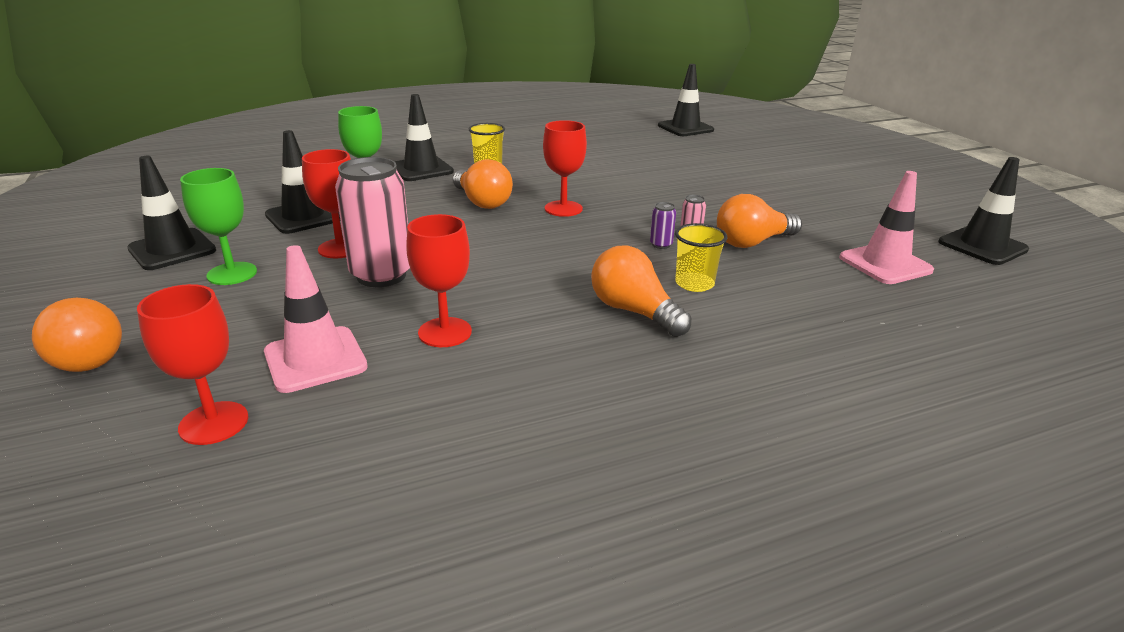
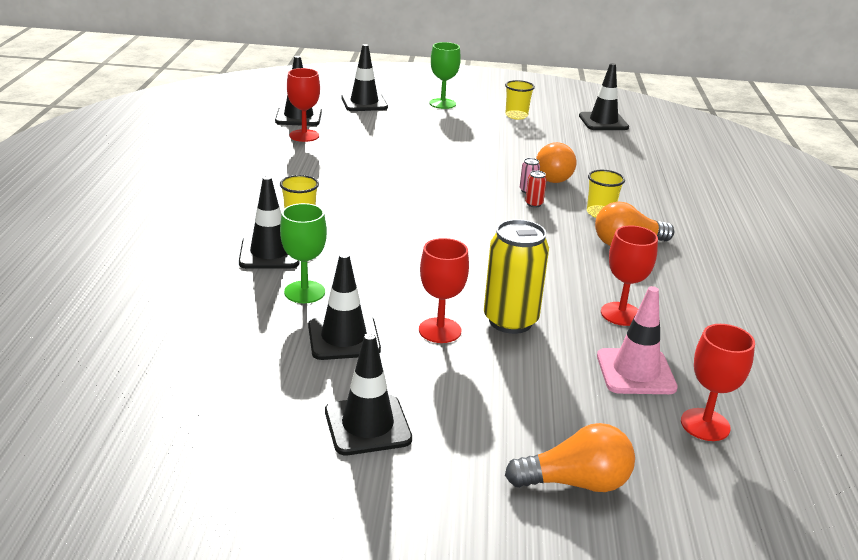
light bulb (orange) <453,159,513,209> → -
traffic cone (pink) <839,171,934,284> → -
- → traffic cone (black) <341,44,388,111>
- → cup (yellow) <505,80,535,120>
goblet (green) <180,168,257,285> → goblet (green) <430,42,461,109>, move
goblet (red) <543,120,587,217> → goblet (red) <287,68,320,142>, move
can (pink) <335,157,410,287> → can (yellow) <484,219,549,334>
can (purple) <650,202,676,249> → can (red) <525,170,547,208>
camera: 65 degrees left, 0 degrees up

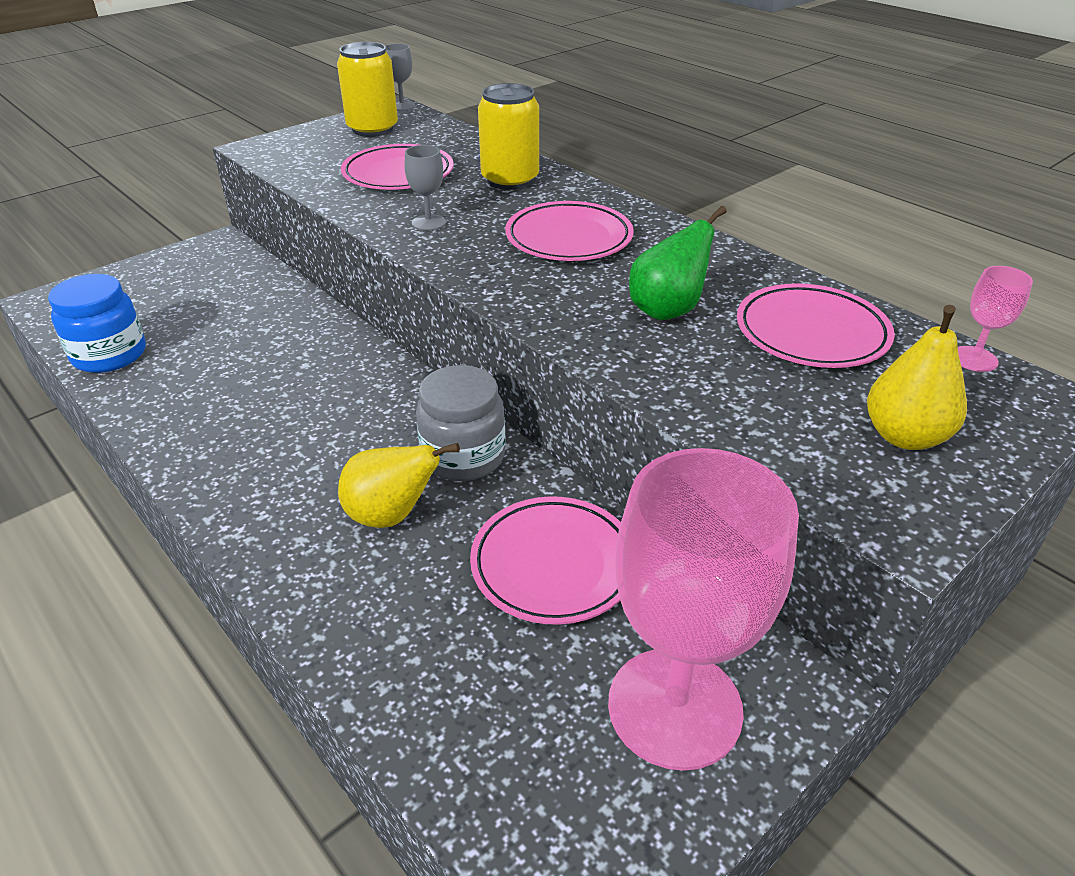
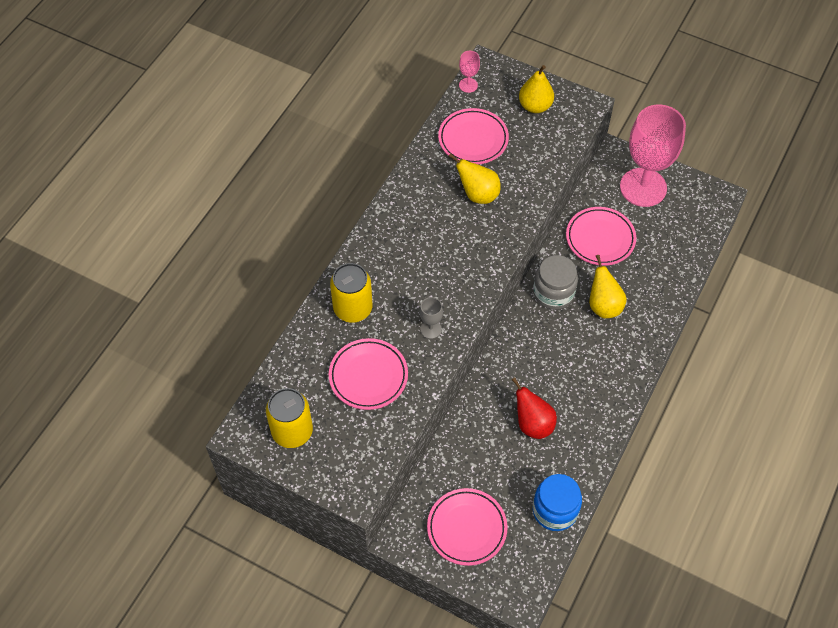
goblet (grey) <386,44,415,111> → -
- → pear (red) <512,377,557,439>
plate (pink) <505,201,634,261> → plate (pink) <427,488,508,566>, move
pear (green) <629,206,727,320> → pear (yellow) <448,153,501,204>
camera: 110 degrees left, 20 degrees up

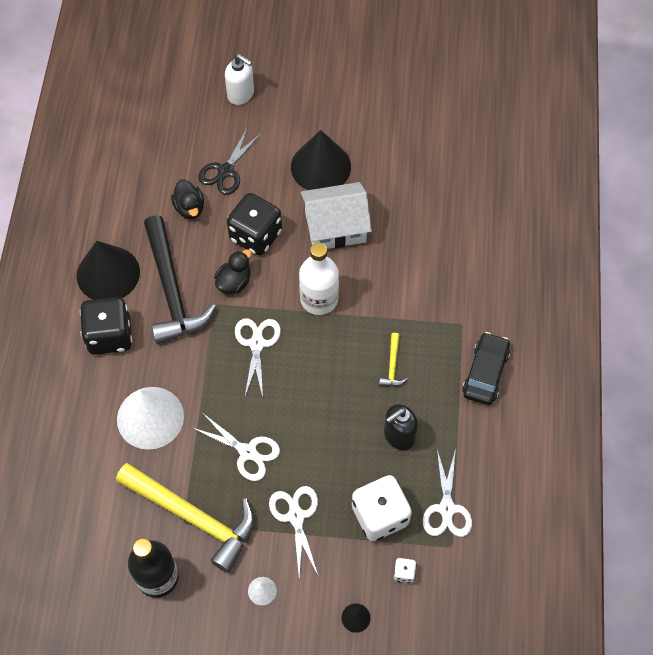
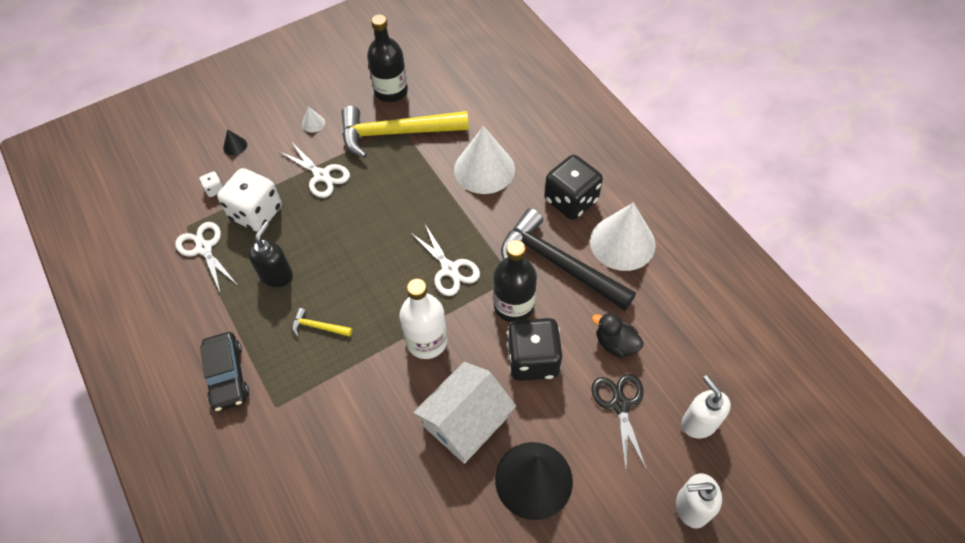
scissors (white) <191,414,280,481> → -
- → soap dispenser (white) <682,375,731,438>
duck (black) <214,249,251,294> → bottle (black) <493,240,537,322>
cone (black) <77,241,140,300> → cone (white) <590,202,656,271>
hammer (yellow) <379,333,408,387> → hammer (yellow) <292,308,352,337>, 45 degrees counterclockwise
camera: 145 degrees right, 5 degrees down

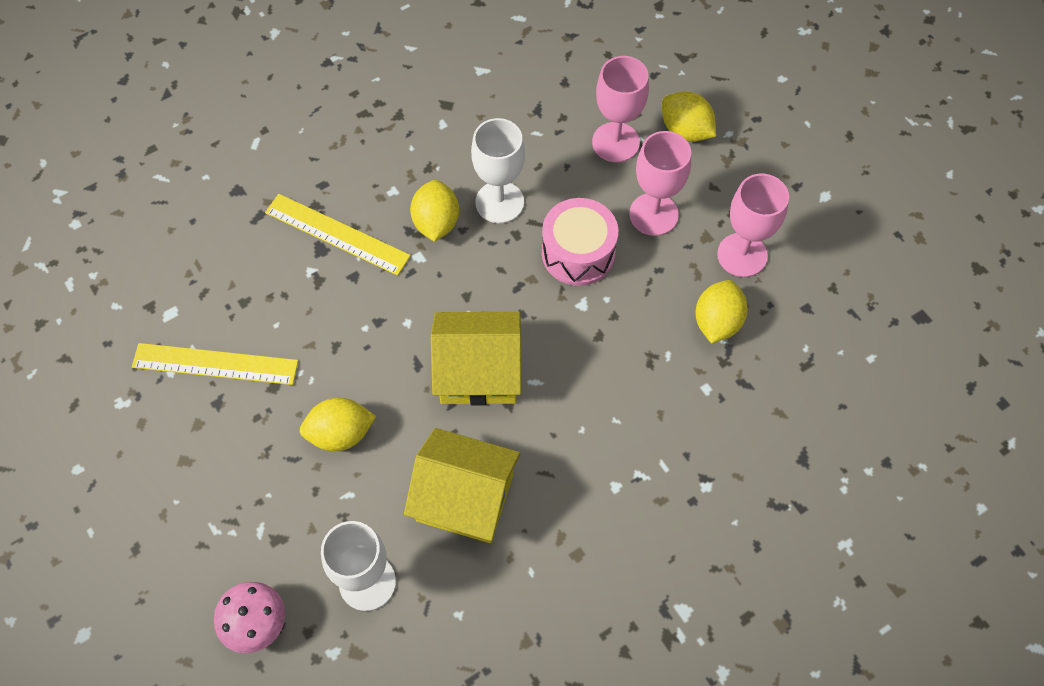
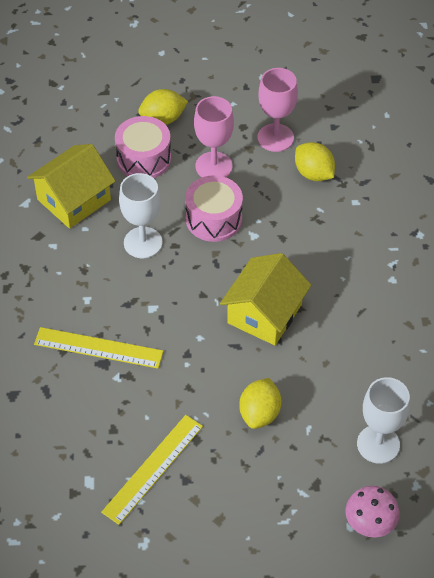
lemon (yellow) <410,180,459,242> → -
house (yellow) <404,428,520,543> → house (yellow) <27,144,116,229>, move
goblet (pink) <592,56,649,162> → drum (pink) <115,116,171,178>
ruler (yellow) <265,194,411,276> → ruler (yellow) <34,327,163,369>, 45 degrees clockwise
camera: 60 degrees left, 10 degrees down

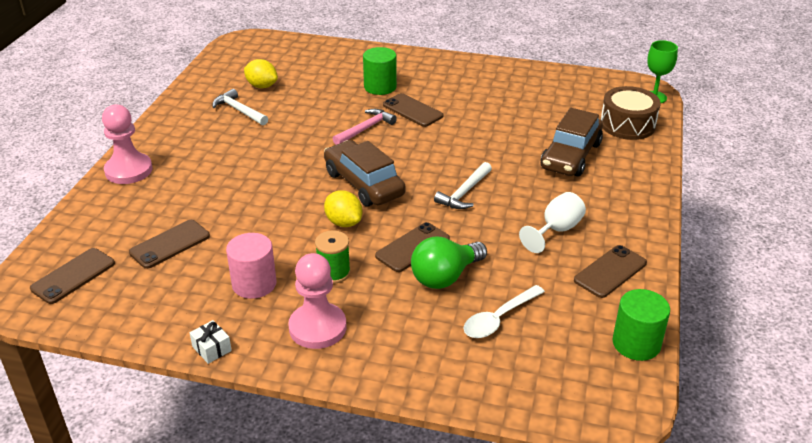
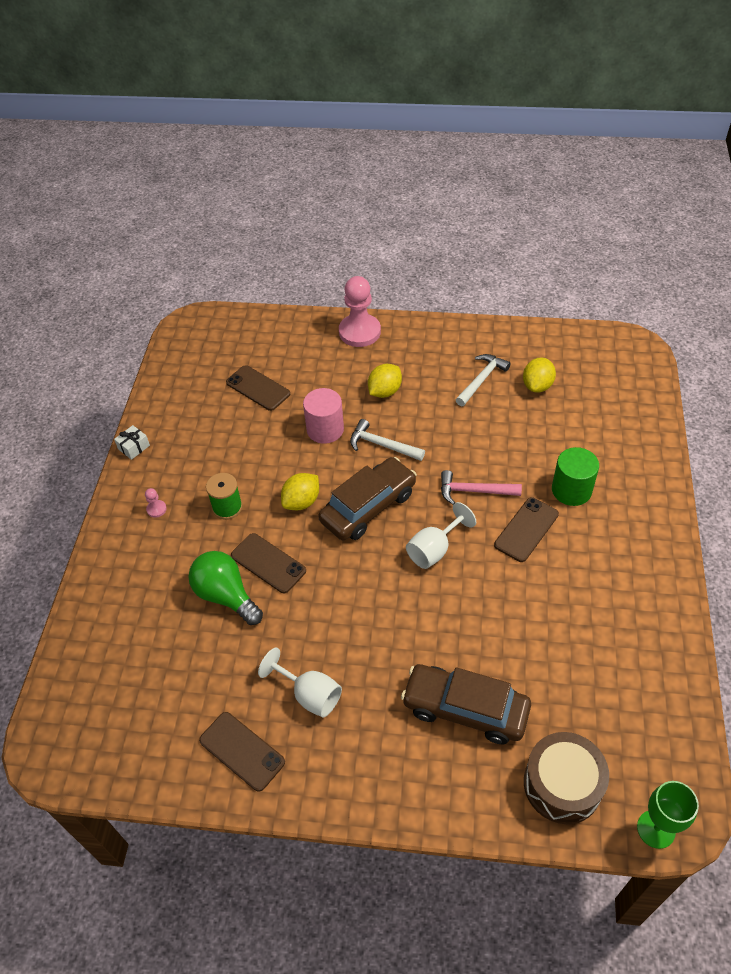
phone (brown) <30,248,115,304> → -
spoon (white) <463,285,545,338> → -
cylinder (green) <612,289,670,361> → -
- → lemon (yellow) <368,364,402,398>
- → goblet (white) <406,502,476,569>
cylinder (pink) <226,233,277,299> → cylinder (pink) <303,388,344,444>, move
hammer (white) <434,162,492,209> → hammer (white) <350,419,425,461>, move
hammer (pink) <333,109,397,145> → hammer (pink) <441,470,522,505>, 150 degrees clockwise
pawn (pink) <288,253,346,349> → pawn (pink) <145,488,167,518>, x0.40
camera: 85 degrees right, 15 degrees up

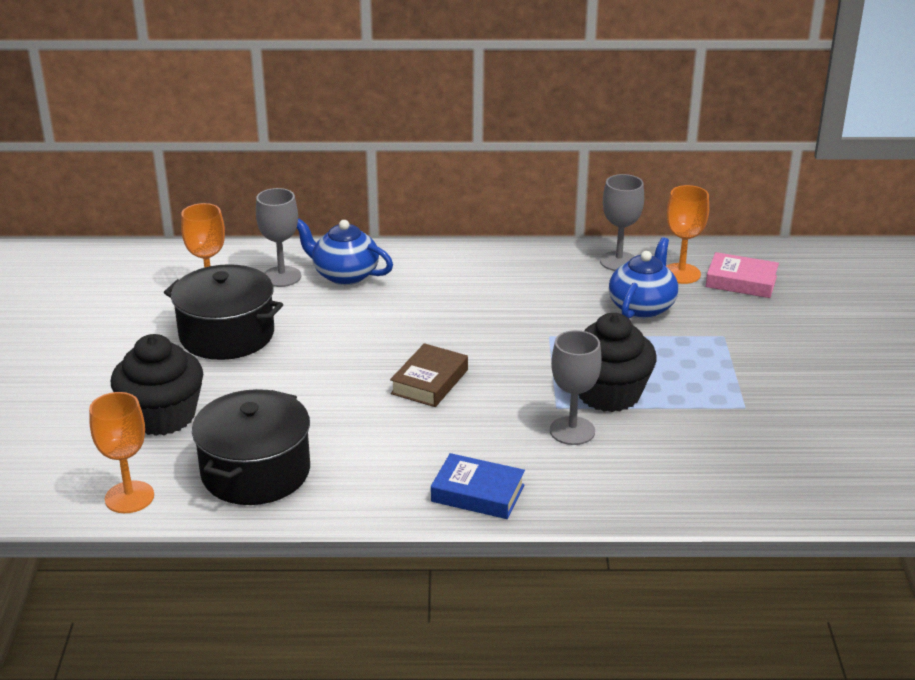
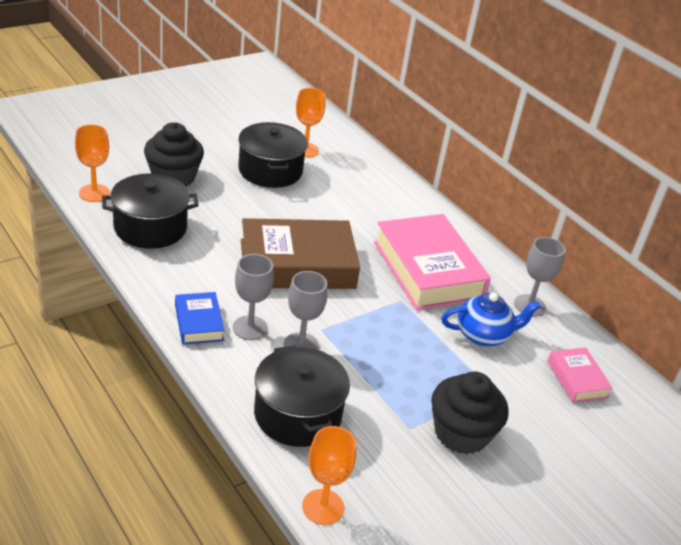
teapot (blue) <297,219,393,285> → -
- → pot (black) <254,345,350,447>
- → book (pink) <374,214,491,310>
goblet (grey) <256,188,301,287> → goblet (grey) <233,254,274,340>, move
cupcake (black) <579,313,657,412> → cupcake (black) <431,372,509,455>, move
goblet (orange) <666,185,709,284> → goblet (orange) <302,426,356,525>, move
book (brown) <390,343,468,407> → book (brown) <241,218,360,289>, x2.08
camera: 50 degrees right, 5 degrees up

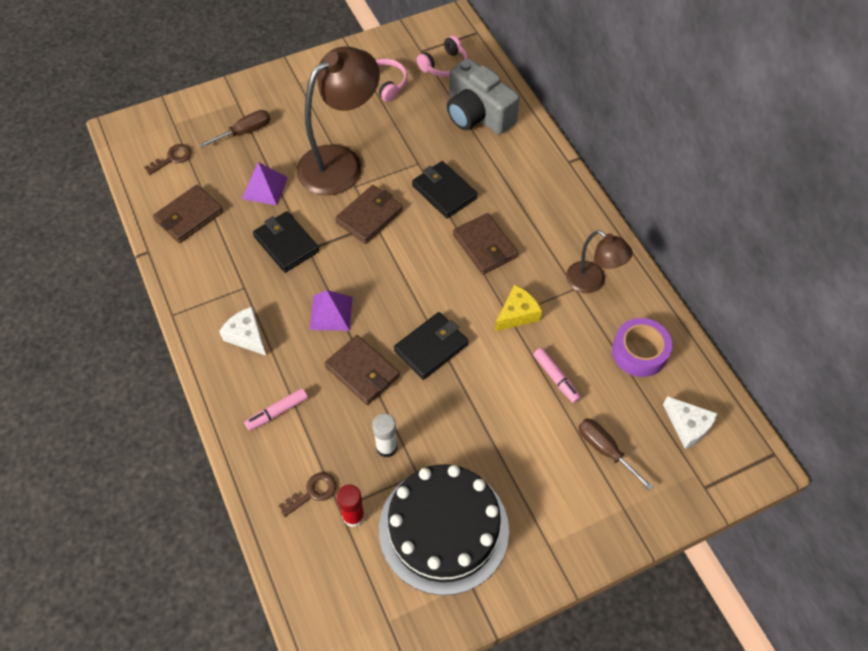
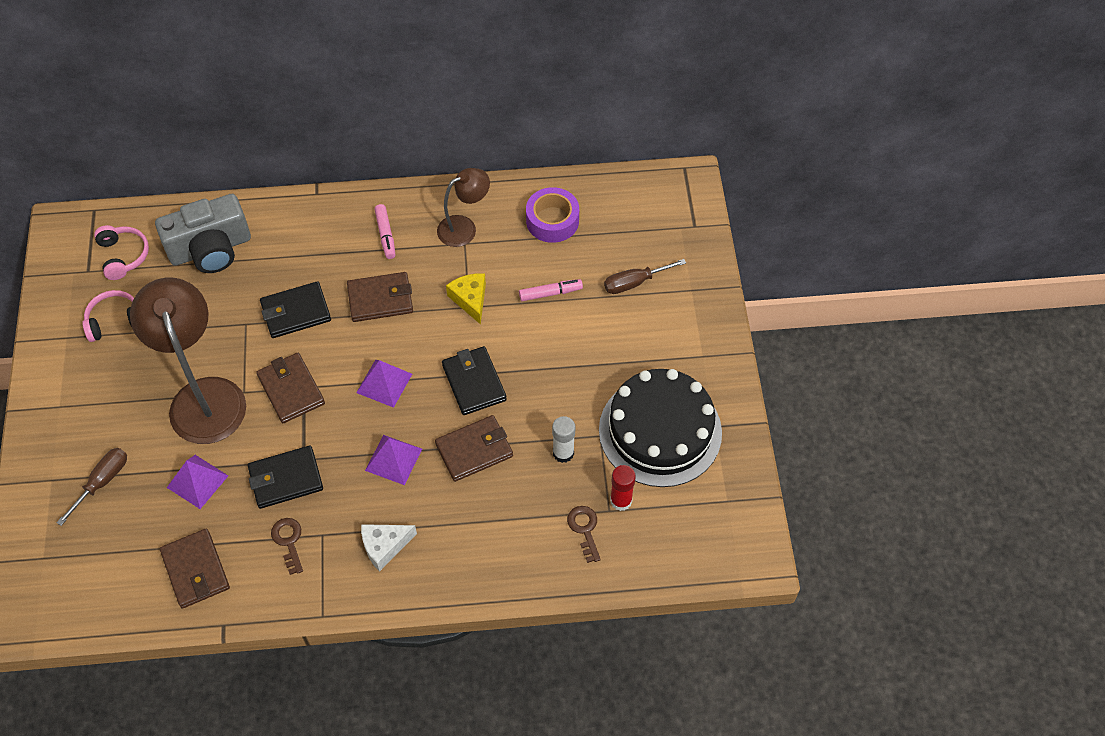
cheese (white) <663,396,718,449> → -
- → pyramid (purple) <356,360,412,408>
key (brown) <144,144,192,175> → key (brown) <271,518,303,575>, move
marker (pink) <244,388,308,431> → marker (pink) <374,204,395,259>, move
screwdriver (brown) <199,110,270,148> → screwdriver (brown) <56,448,127,526>, 45 degrees clockwise
camera: 70 degrees left, 0 degrees up

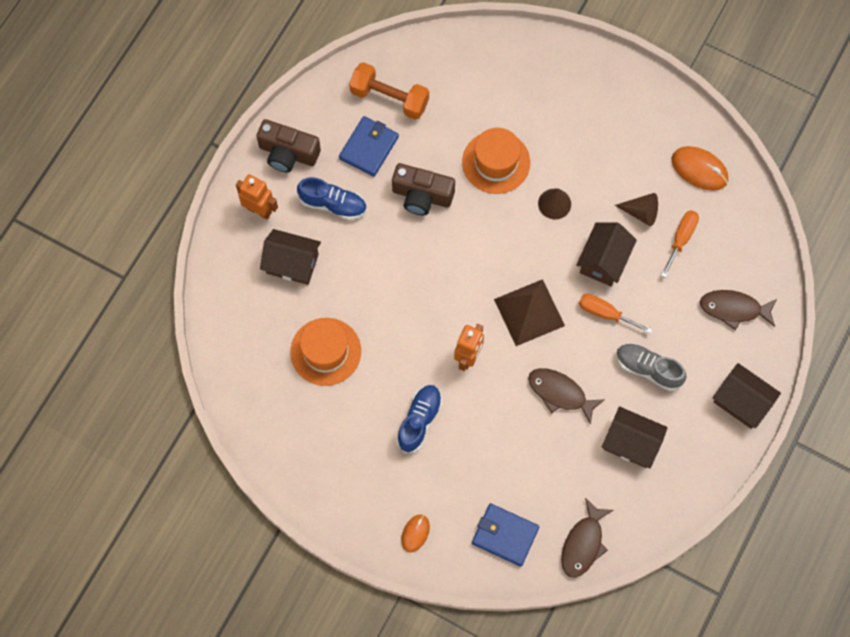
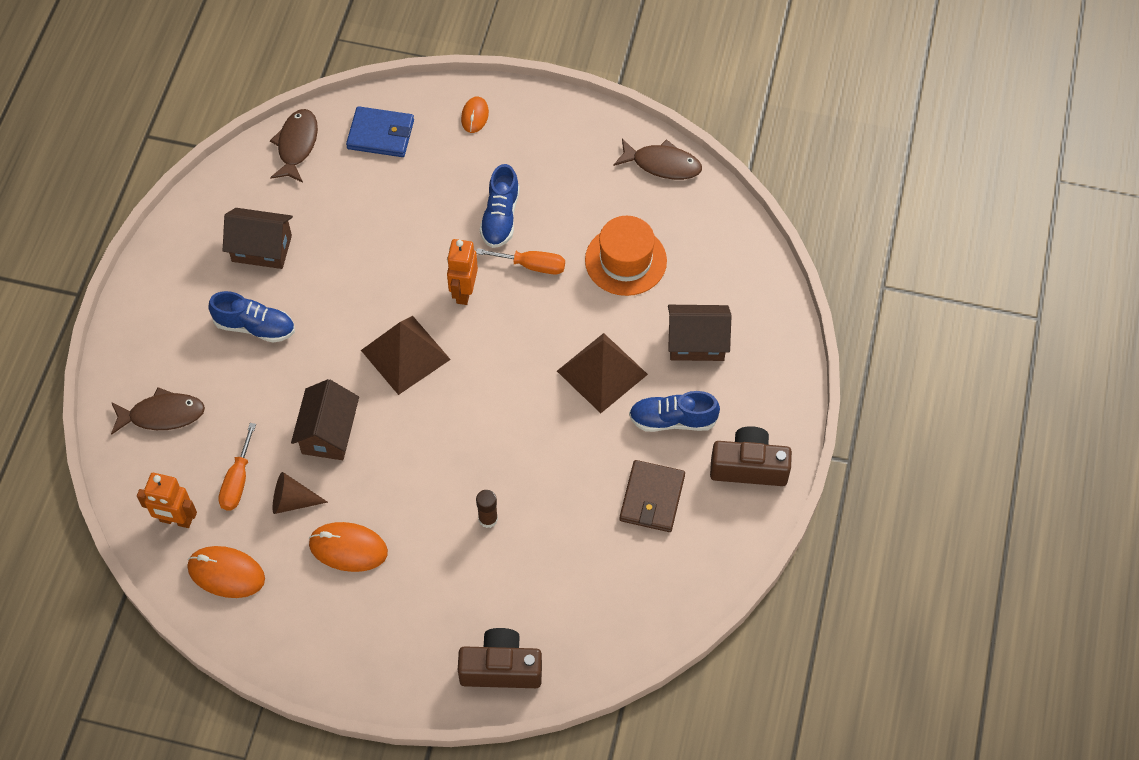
dumbbell (orange) <349,62,429,120> → -
cone (brown) <538,188,571,219> → -
house (brown) <713,363,781,429> → -
- → mouse (orange) <309,522,388,572>
- → pyramid (brown) <557,333,648,413>
robot (orange) <236,174,278,219> → robot (orange) <137,473,197,528>, move
camera (brown) <392,163,455,215> → camera (brown) <458,628,542,688>, move
fish (brown) <528,368,605,425> → fish (brown) <614,139,702,180>, move
screwdriver (orange) <579,294,652,333> → screwdriver (orange) <476,248,565,275>, move
hat (orange) <462,128,530,194> → glue stick (brown) <476,490,498,528>
wallet (blue) <339,116,399,177> → wallet (brown) <619,460,685,532>
shoe (grey) <616,343,687,391> → shoe (blue) <208,291,295,343>
camera: 165 degrees right, 10 degrees down

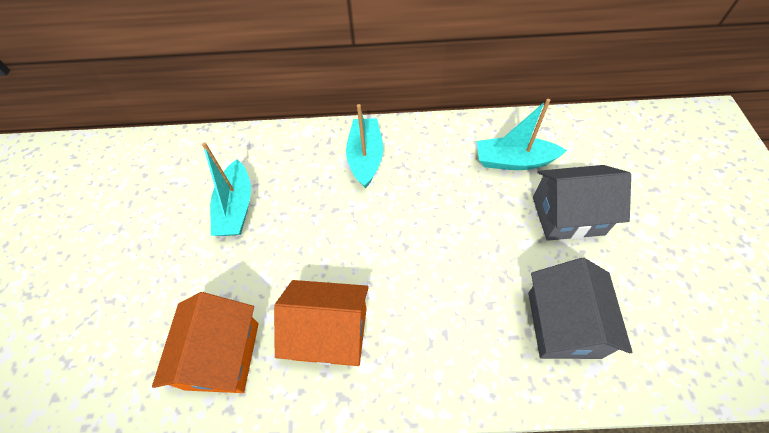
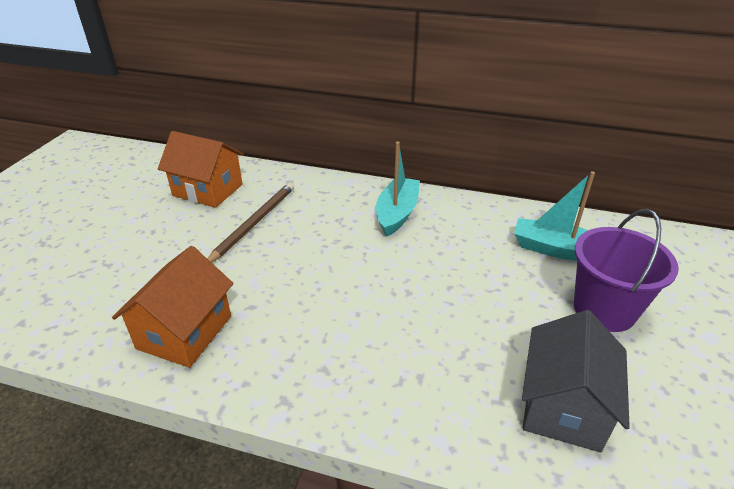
house (orange) <274,280,369,366> → house (orange) <158,131,244,208>, move
boat (turquoise) <202,142,251,236> → pencil (brown) <207,183,294,263>
house (grey) <533,165,631,241> → bucket (purple) <574,209,679,332>
camera: 15 degrees right, 20 degrees down

